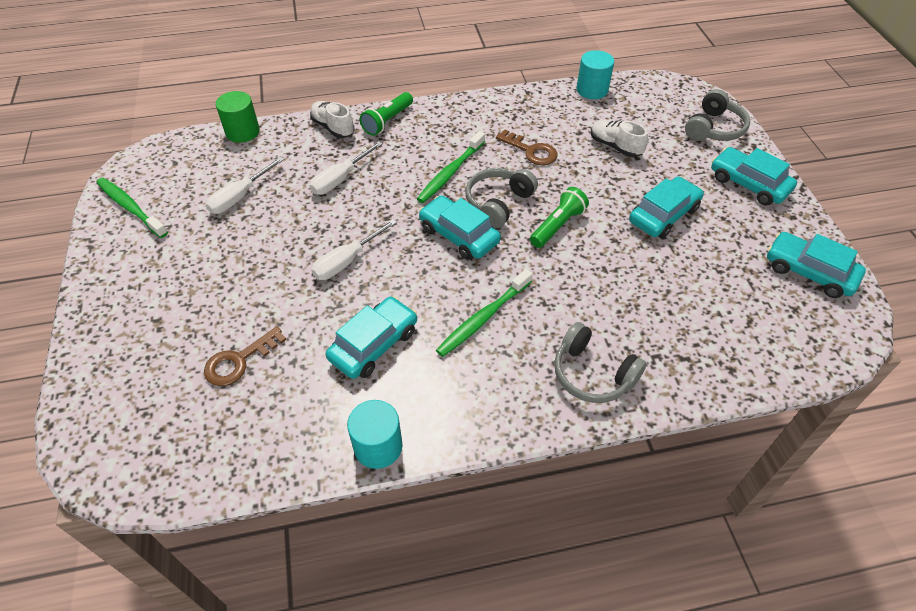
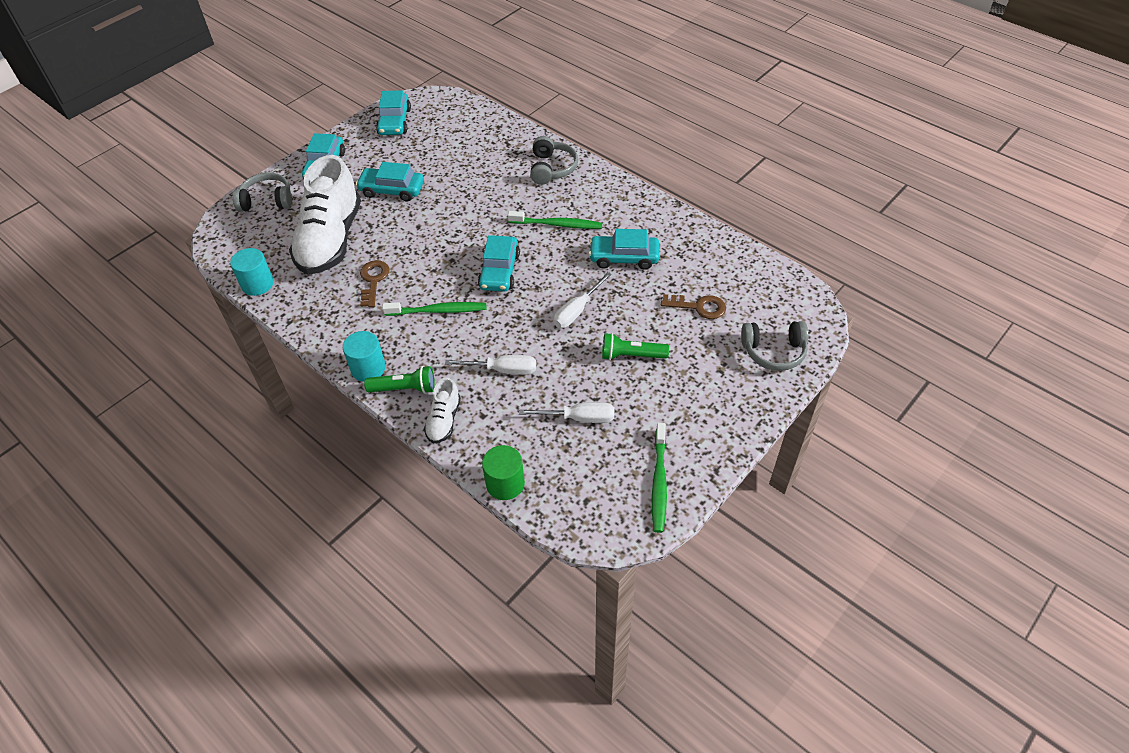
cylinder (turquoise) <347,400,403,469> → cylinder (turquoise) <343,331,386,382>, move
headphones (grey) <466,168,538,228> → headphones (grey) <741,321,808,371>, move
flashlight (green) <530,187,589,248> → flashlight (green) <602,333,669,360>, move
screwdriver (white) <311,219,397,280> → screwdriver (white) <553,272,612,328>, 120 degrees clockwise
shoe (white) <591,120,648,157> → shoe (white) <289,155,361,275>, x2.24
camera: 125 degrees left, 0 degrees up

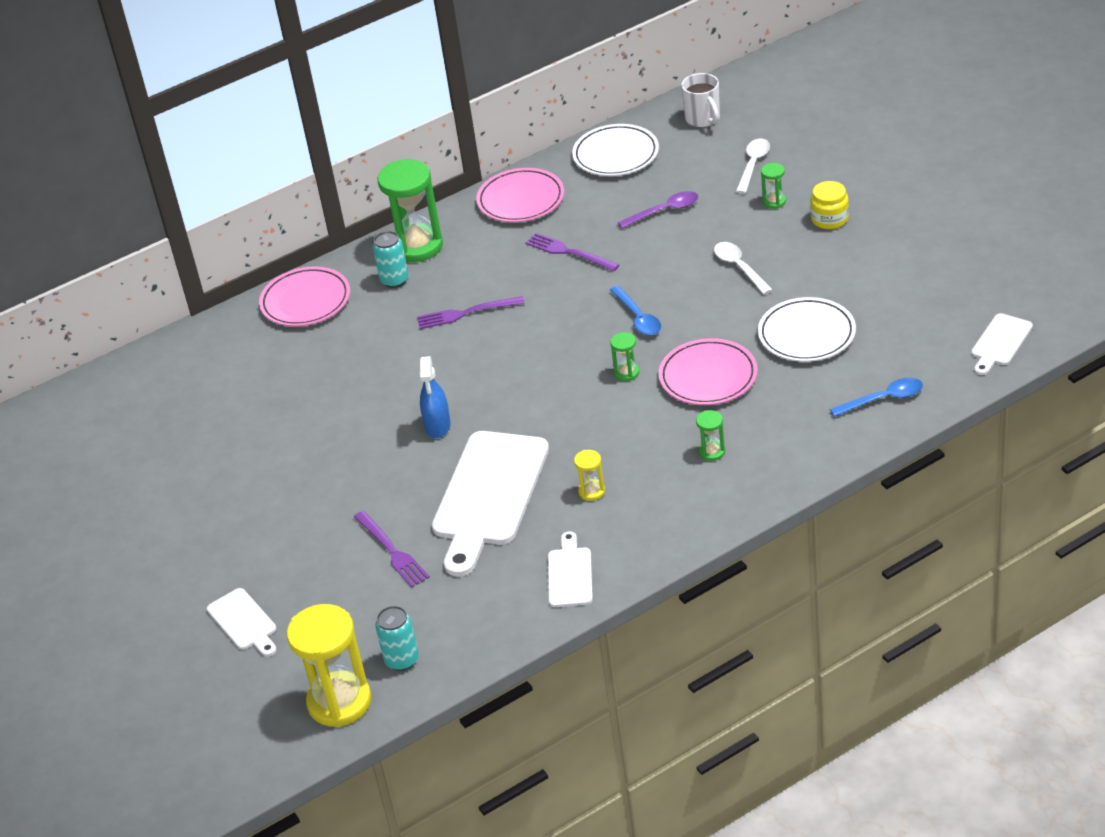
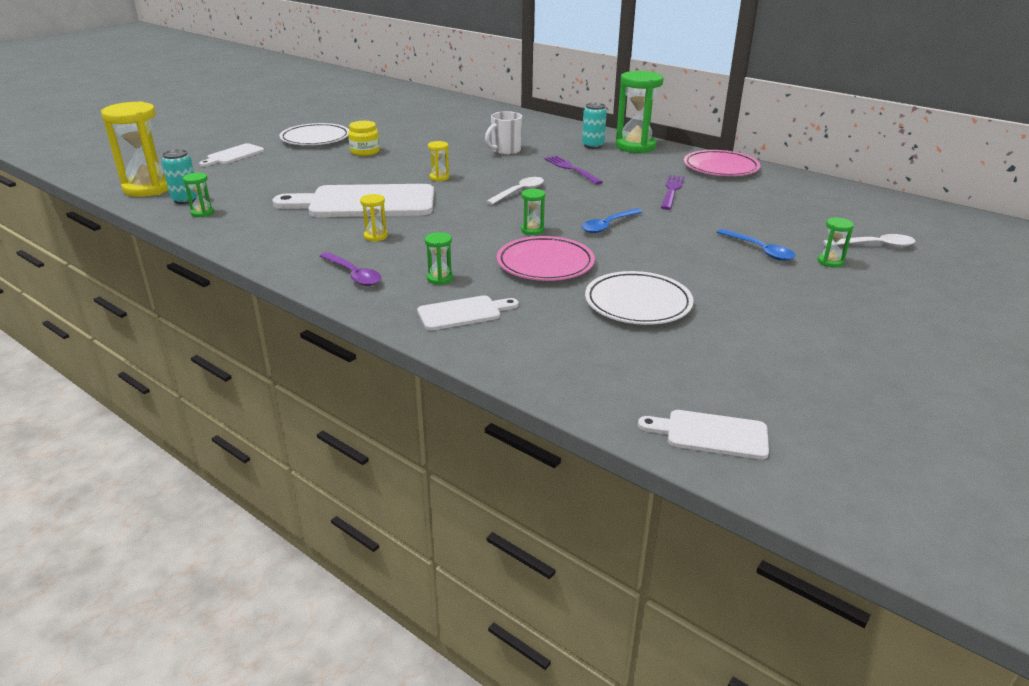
plate (pink) <259,266,350,327> → -
fork (purple) <354,511,430,587> → -
- → hourglass (green) <183,173,214,217>
cutting board (white) <548,531,593,607> → cutting board (white) <417,295,519,330>, move
plate (white) <572,124,659,176> → plate (white) <279,123,349,145>, move
spoon (purple) <618,191,699,228> → spoon (purple) <320,252,381,286>, move
mug (white) <681,73,720,127> → mug (white) <485,111,522,155>, move
spoon (white) <714,242,772,294> → spoon (white) <486,177,544,205>, move
jar (yellow) <810,181,849,229> → jar (yellow) <348,121,380,156>, move
spoon (blue) <830,378,923,417> → spoon (blue) <717,229,796,261>, move
spray bottle (blue) <419,356,451,438> → hourglass (yellow) <428,141,450,181>
camera: 65 degrees right, 10 degrees down

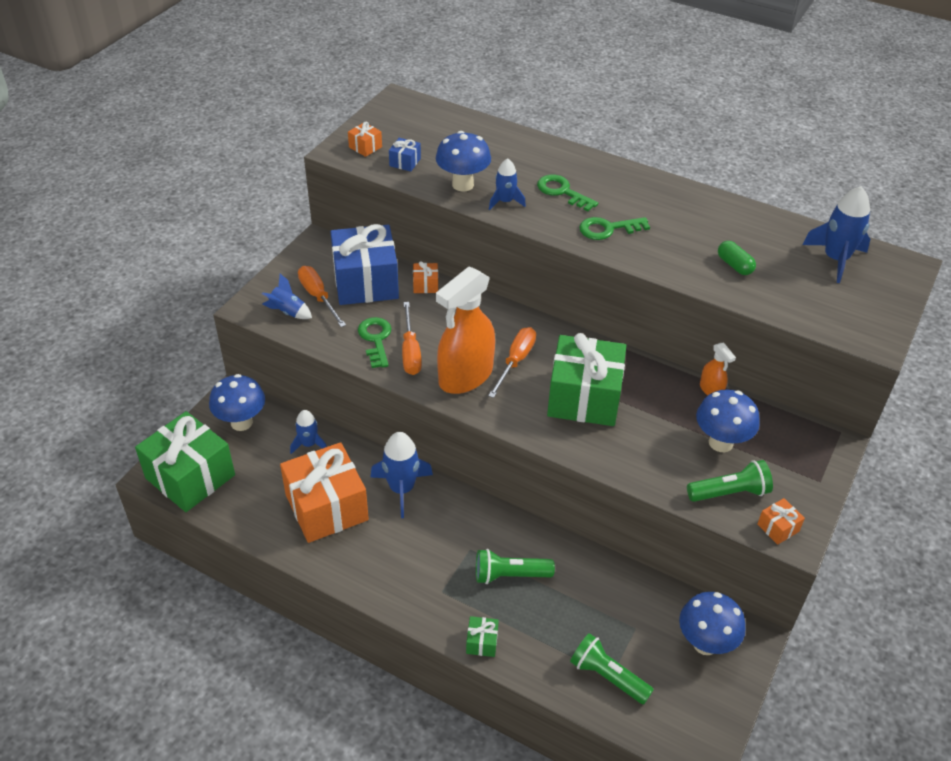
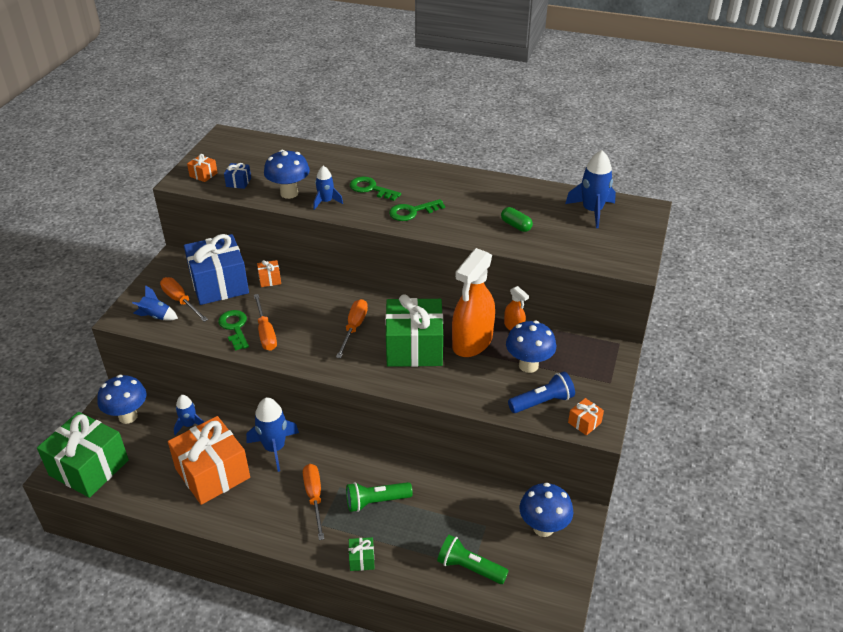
- → screwdriver (orange) <303,464,324,540>
spray bottle (orange) <436,266,495,394> → spray bottle (orange) <452,248,495,357>, move
flashlight (green) <687,460,773,502> → flashlight (blue) <508,371,575,413>
camera: 10 degrees left, 5 degrees down

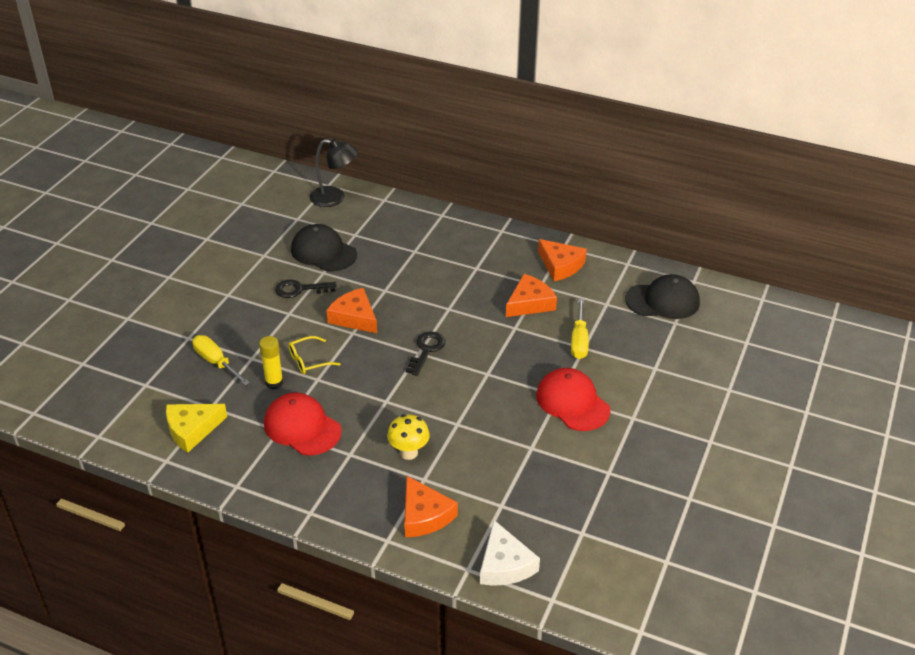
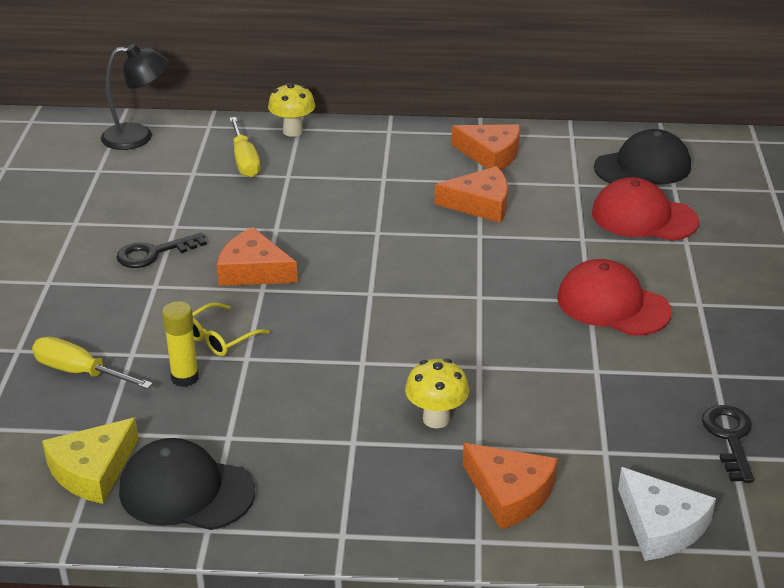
- → mushroom (yellow) <268,83,315,137>
cap (red) <264,392,341,455> → cap (red) <592,177,699,241>, move
cap (black) <291,224,357,272> → cap (black) <119,438,255,530>, move
key (black) <406,331,446,376> → key (black) <702,405,754,483>, move
screwdriver (yellow) <571,299,589,359> → screwdriver (yellow) <229,117,260,177>, move
cheese (orange) <506,274,557,317> → cheese (orange) <434,166,508,223>, 60 degrees clockwise
camera: 20 degrees left, 5 degrees down

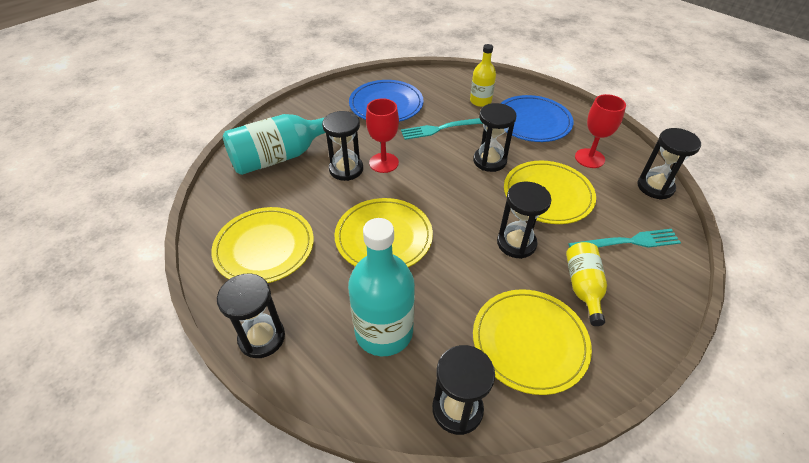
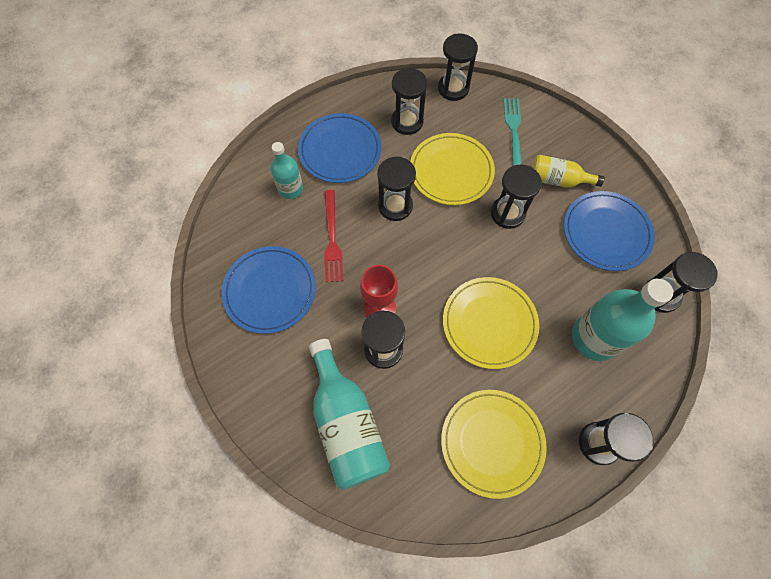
goblet (red) <575,94,626,168> → hourglass (black) <391,68,427,135>
fork (turquoise) <401,118,483,140> → fork (red) <324,190,343,282>
bottle (yellow) <470,44,496,107> → bottle (turquoise) <271,142,303,199>
plate (yellow) <473,289,592,395> → plate (blue) <564,191,655,271>
camera: 80 degrees left, 20 degrees up

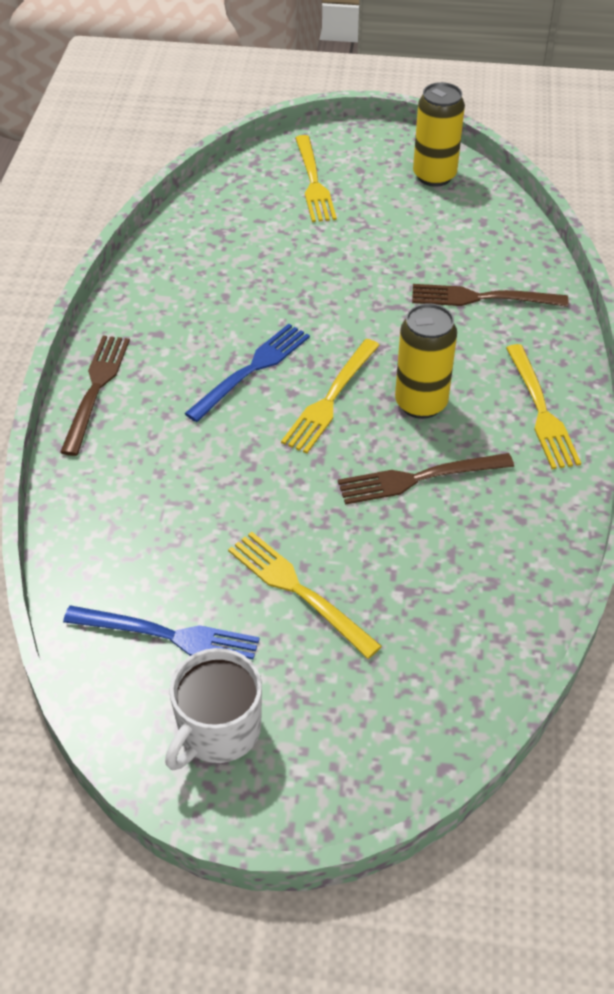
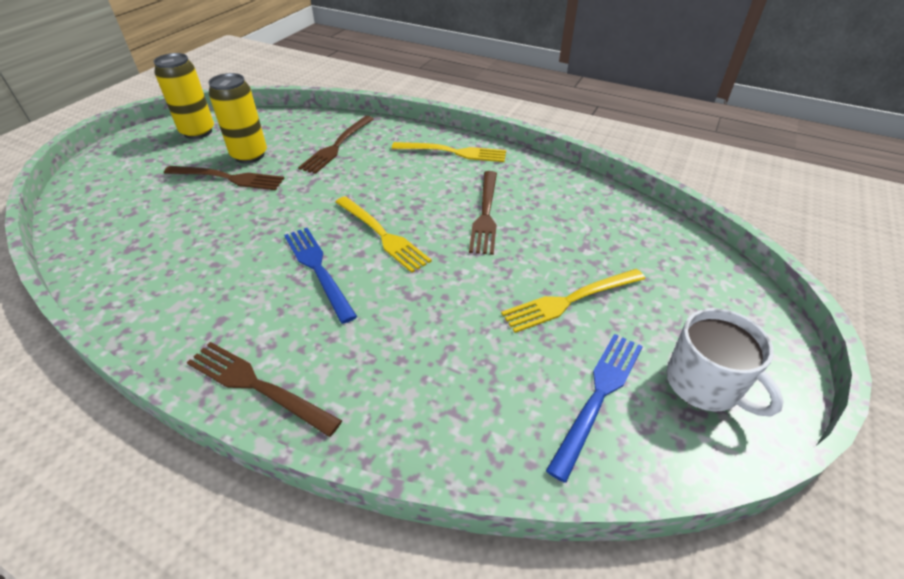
fork (yellow) <295,135,337,222> → -
- → fork (brown) <164,166,285,190>
can (yellow) <395,303,457,419> → can (yellow) <208,73,267,163>, move
camera: 70 degrees left, 5 degrees down

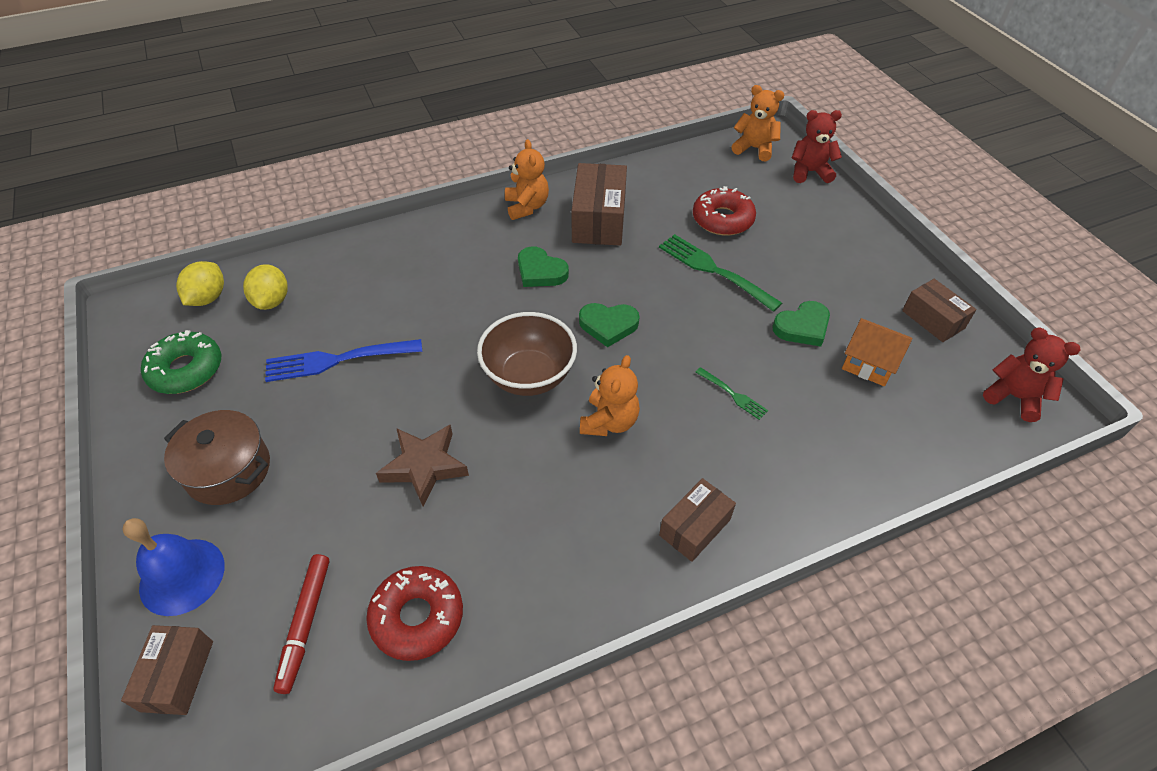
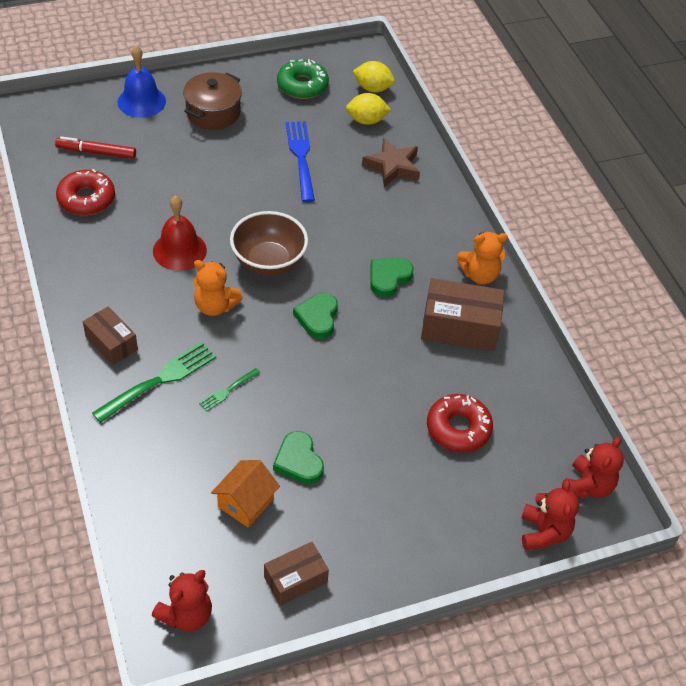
box (brown) <121,625,213,715> → -
- → bell (red) <153,195,207,271>
star (brown) <376,425,469,507> → star (brown) <362,138,420,187>, move
fork (green) <659,234,782,312> → fork (green) <92,341,216,423>, move
teddy bear (orange) <731,85,784,162> → teddy bear (red) <565,437,624,499>
camera: 90 degrees right, 0 degrees up

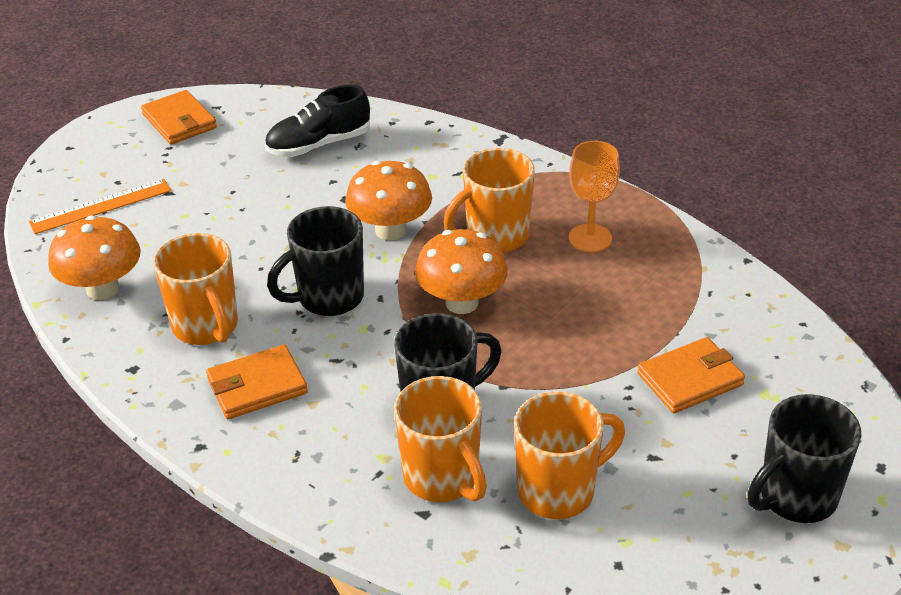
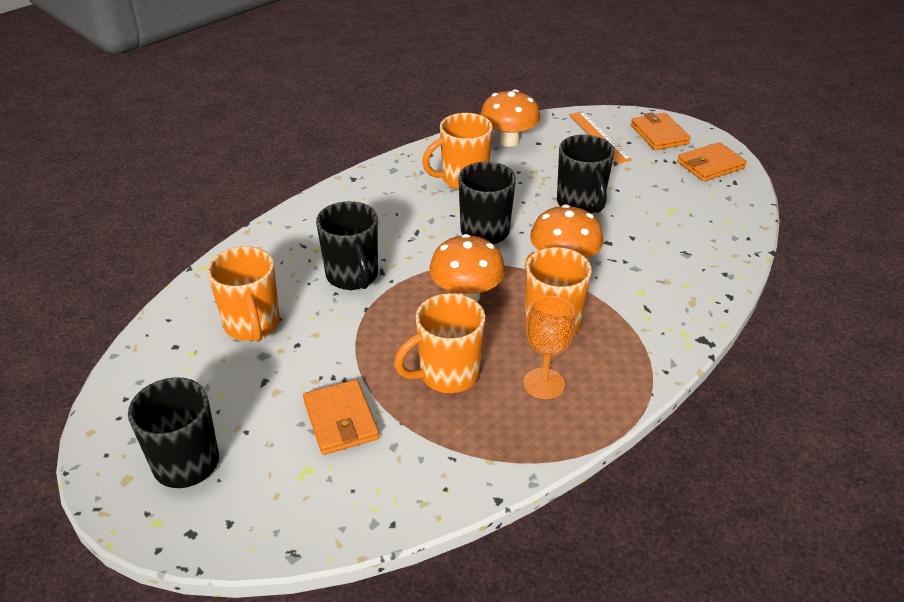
shoe (black) <265,85,370,157> → -
- → mug (black) <557,135,615,214>
wallet (orange) <206,344,308,419> → wallet (orange) <631,112,691,150>, move
mug (orange) <394,376,487,502> → mug (orange) <394,293,485,393>, move
camera: 95 degrees right, 0 degrees up

